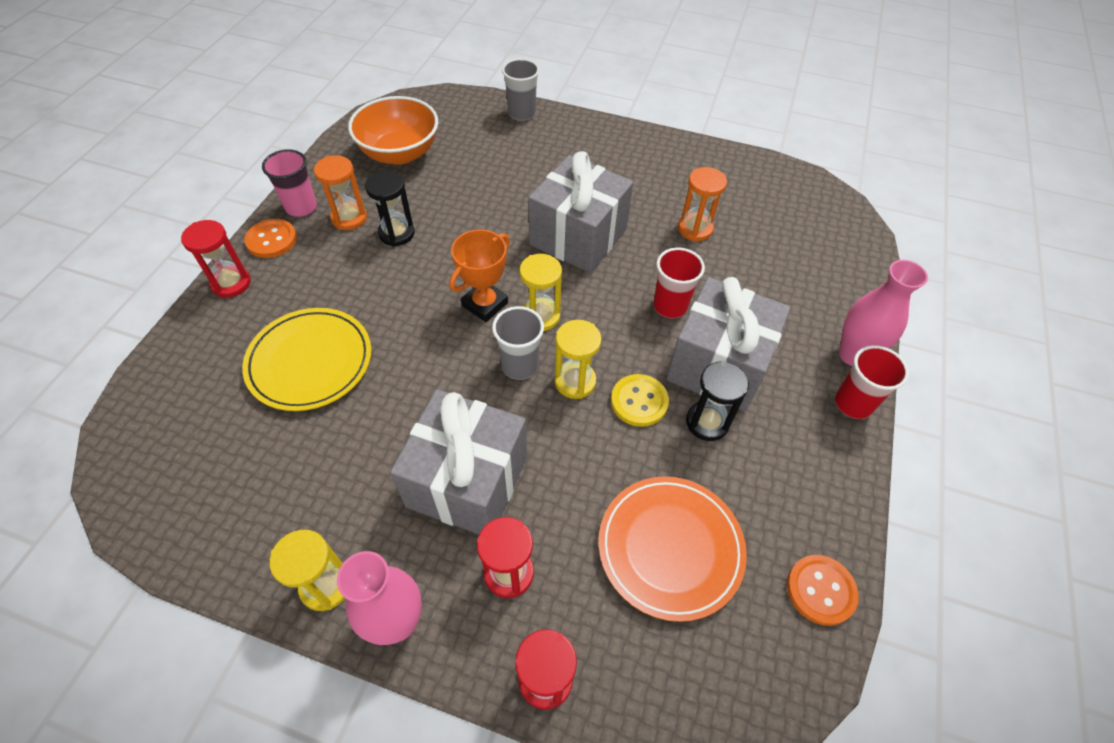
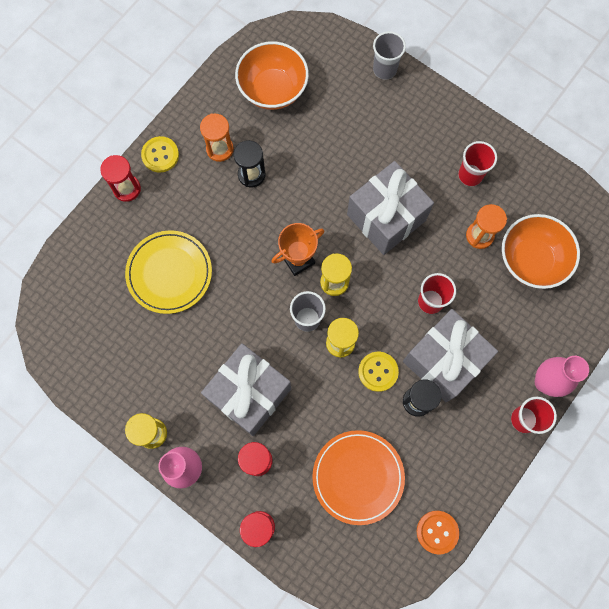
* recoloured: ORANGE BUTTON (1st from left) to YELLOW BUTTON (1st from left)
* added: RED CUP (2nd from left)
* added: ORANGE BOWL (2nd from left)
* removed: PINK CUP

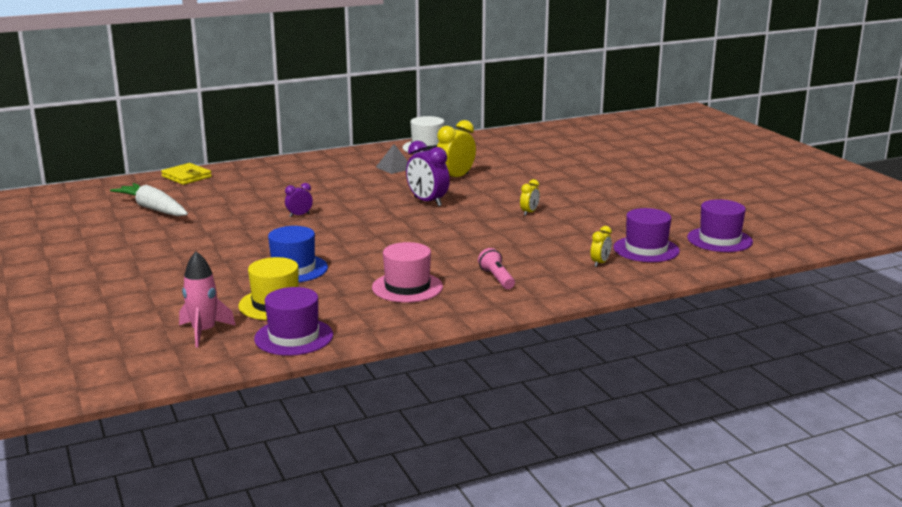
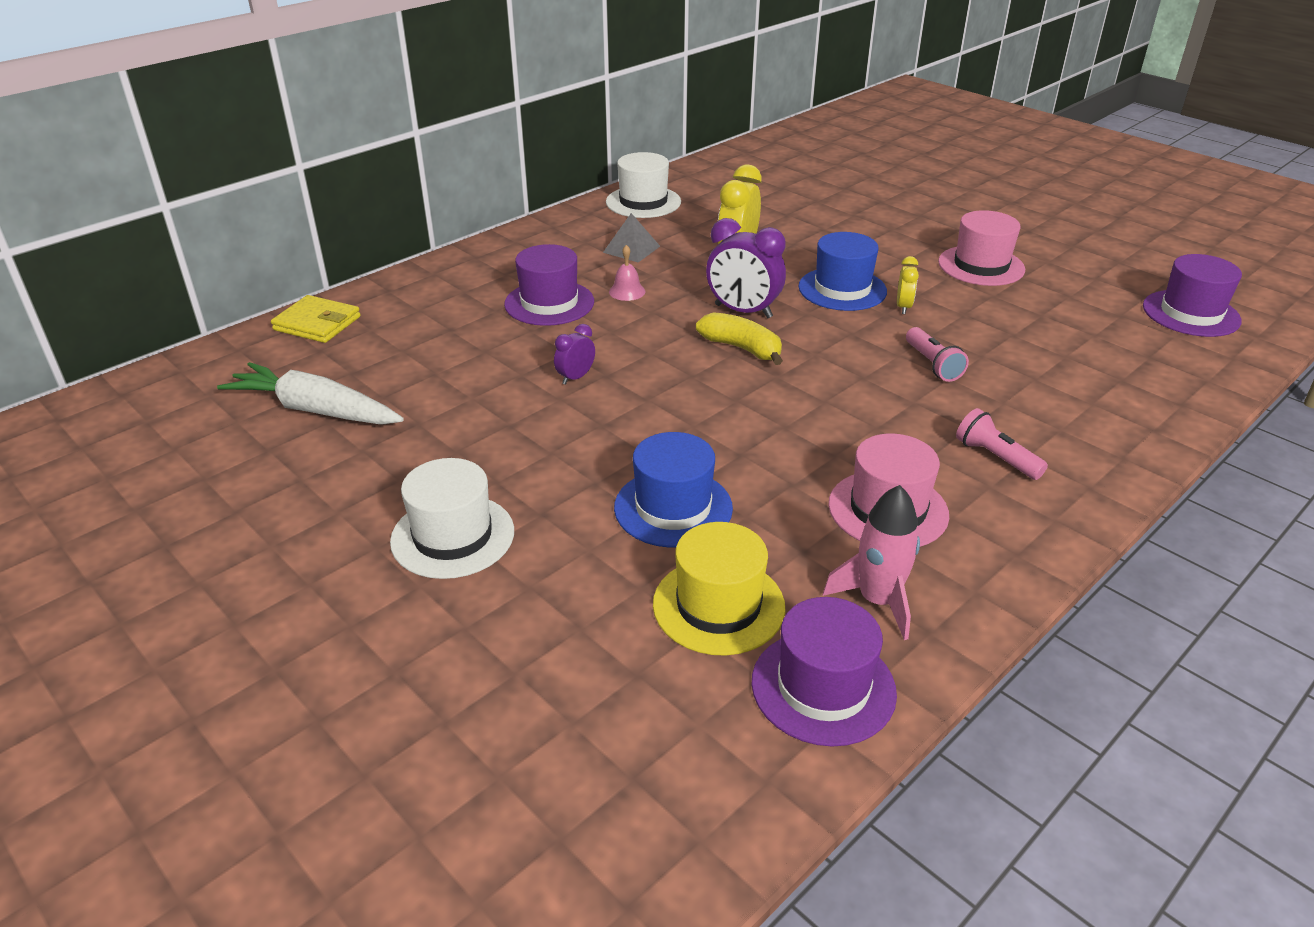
* added: WHITE HAT (1st from left)
* moved: PURPLE HAT (2nd from left in the first image) to PURPLE HAT (1st from left)
* added: PINK BELL
* added: YELLOW BANANA
* added: BLUE HAT (2nd from left)
* moved: PINK ROCKET
* added: PINK FLASHLIGHT (1st from left)
* added: PINK HAT (2nd from left)
* removed: YELLOW CLOCK (3rd from left)

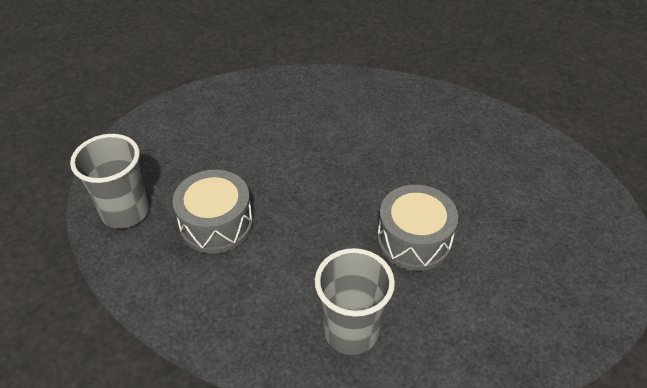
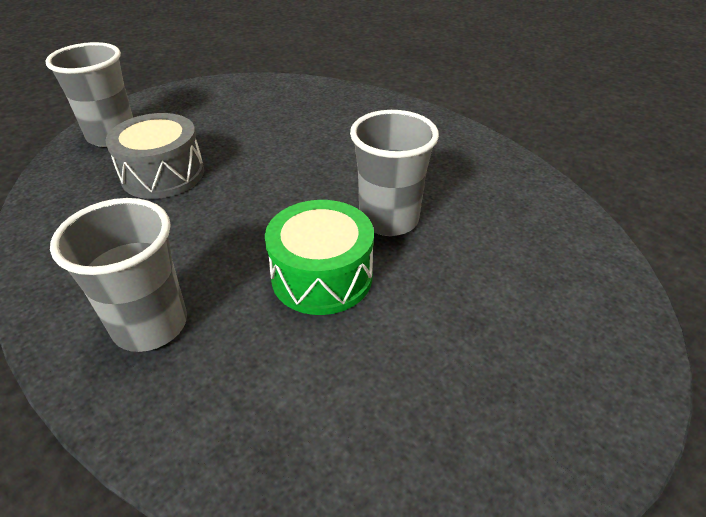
* recoloured: GREY DRUM (2nd from left) to GREEN DRUM
* added: GREY CUP (3rd from left)

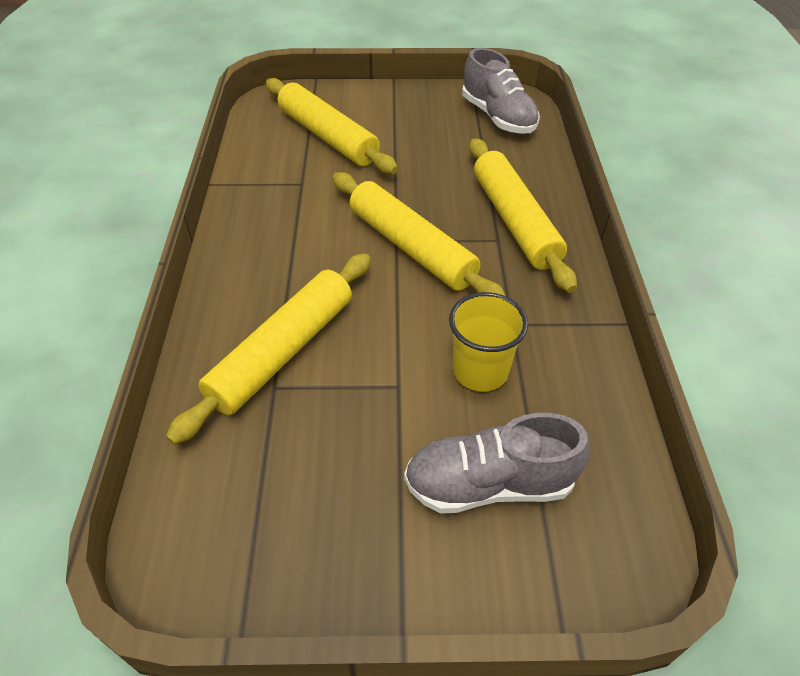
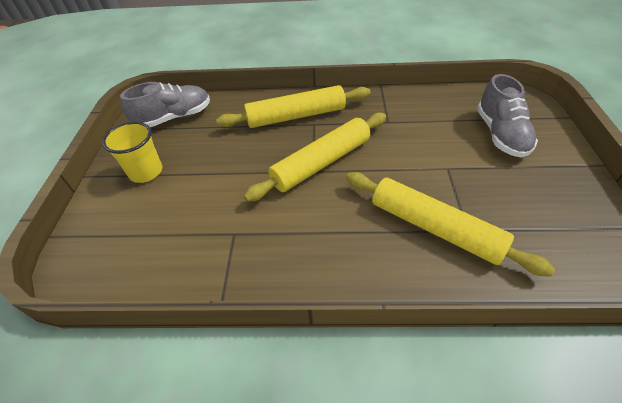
* moved: YELLOW CUP
* removed: YELLOW ROLLING PIN (2nd from left)

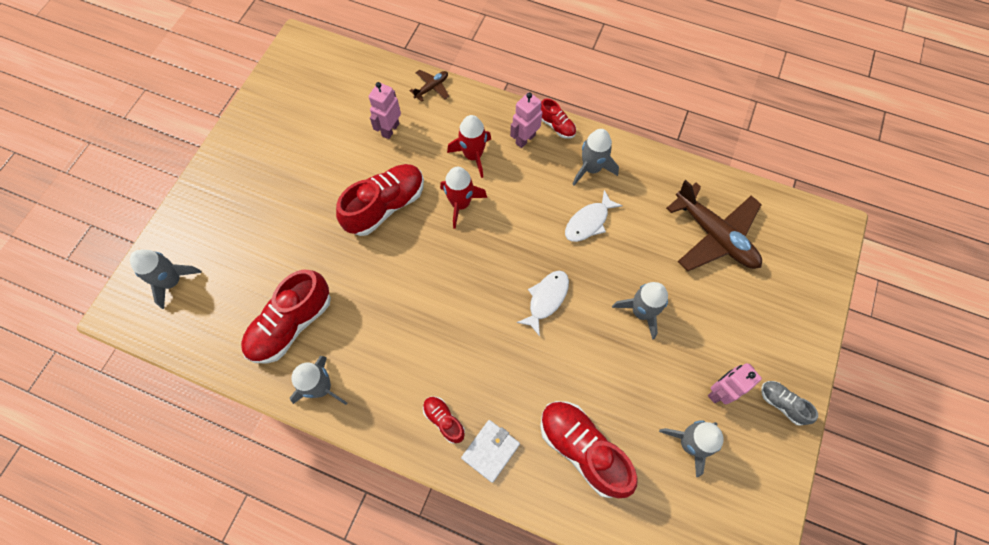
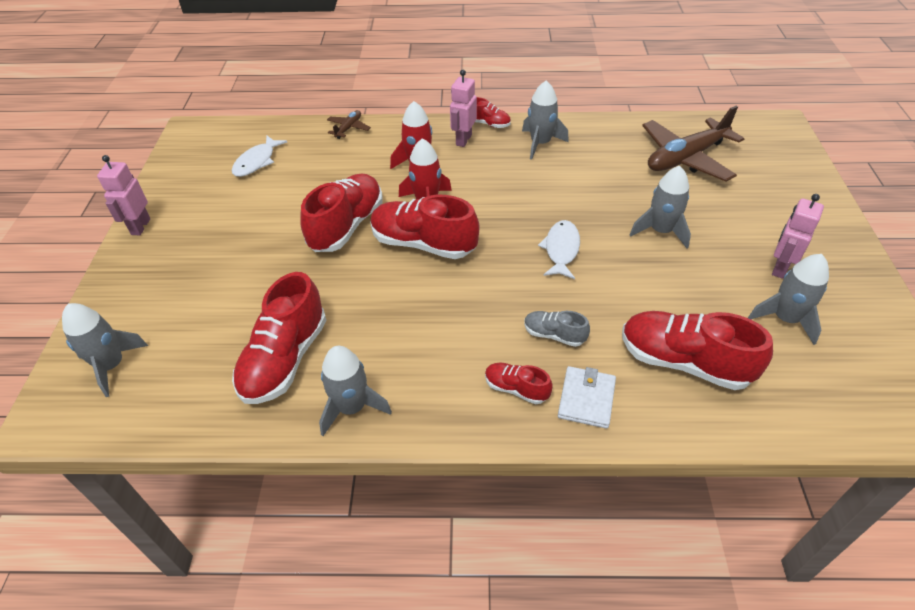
* moved: PINK ROBOT (1st from left)
* moved: WHITE FISH (2nd from left in the first image) to WHITE FISH (1st from left)
* added: RED SHOE (3rd from left)
* moved: GREY SHOE
* turned: BROWN PLANE (2nd from left) 120 degrees clockwise

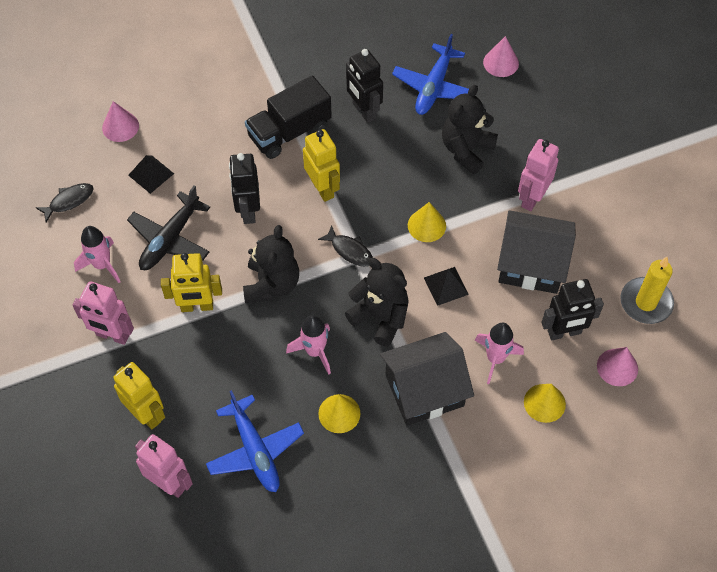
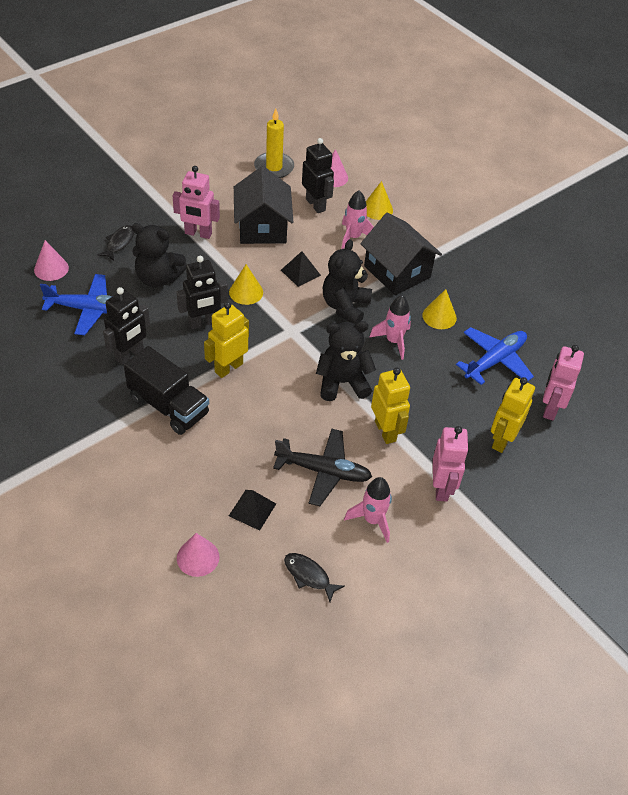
* moved: BLACK FISH (2nd from left in the first image) to BLACK FISH (1st from left)
* moved: BLACK ROBOT (1st from left in the first image) to BLACK ROBOT (2nd from left)

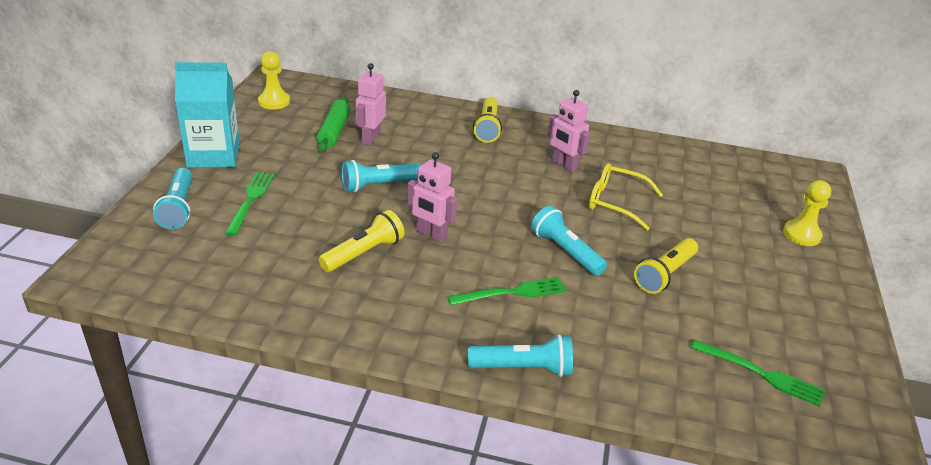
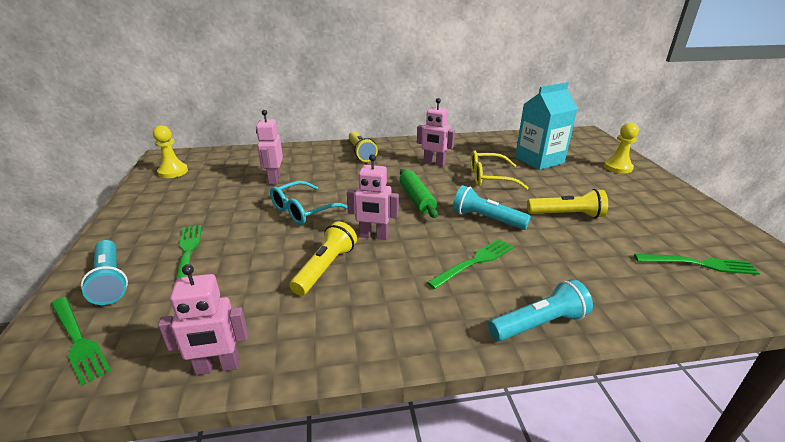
* added: GREEN FORK (1st from left)
* added: PINK ROBOT (1st from left)
* replaced: TURQUOISE FLASHLIGHT (2nd from left) to TURQUOISE GLASSES
* moved: GREEN ROLLING PIN
* moved: TURQUOISE CARTON
* turned: YELLOW FLASHLIGHT (3rd from left) 105 degrees counterclockwise

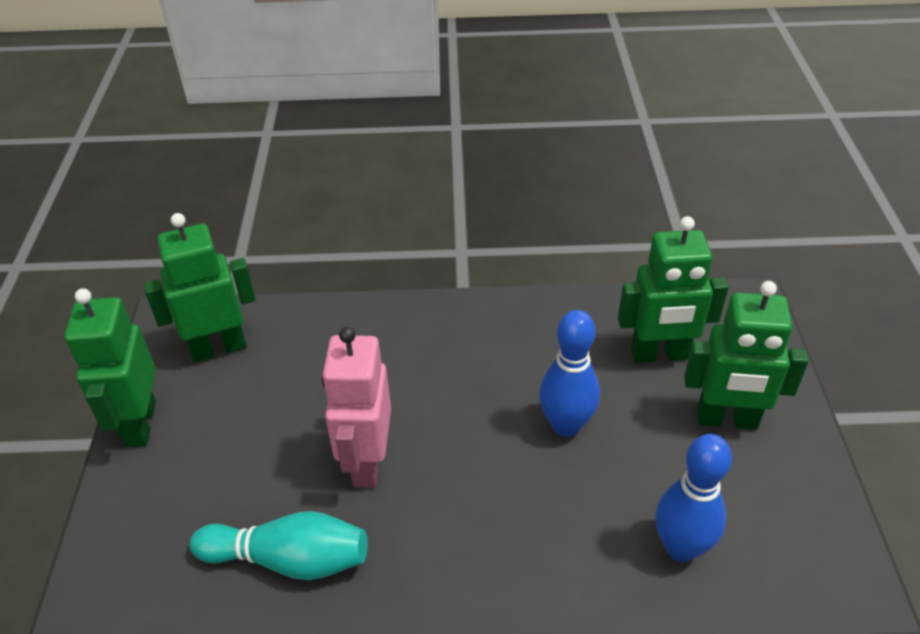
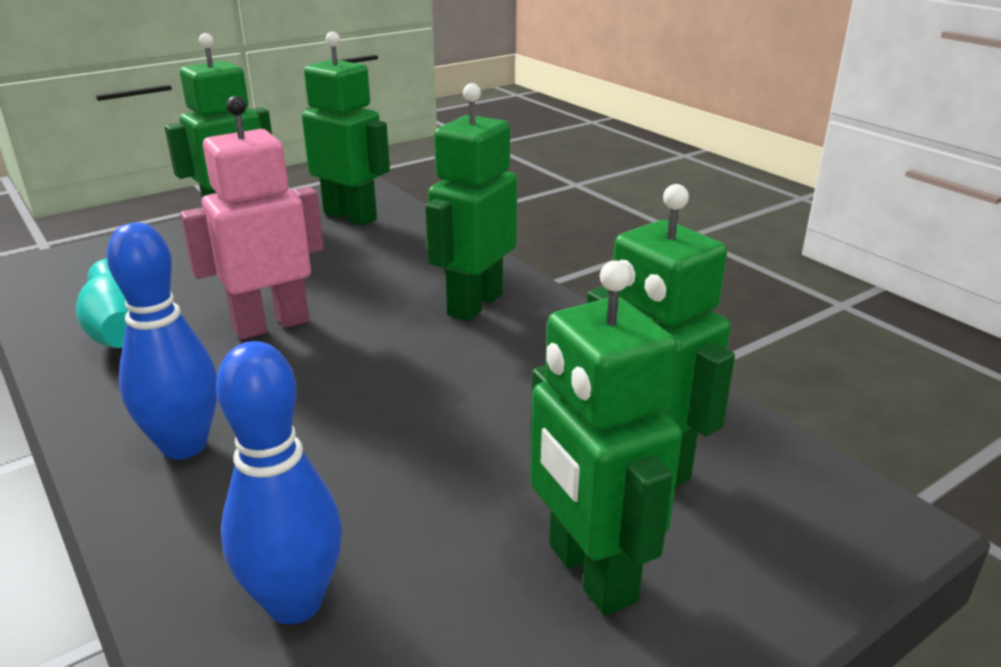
* moved: BLUE BOWLING PIN (1st from left)
* added: GREEN ROBOT (3rd from left)

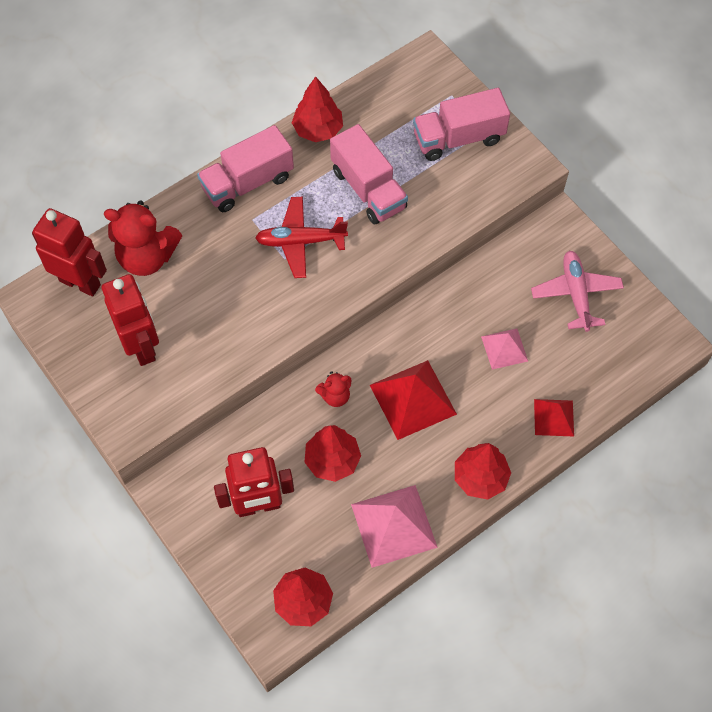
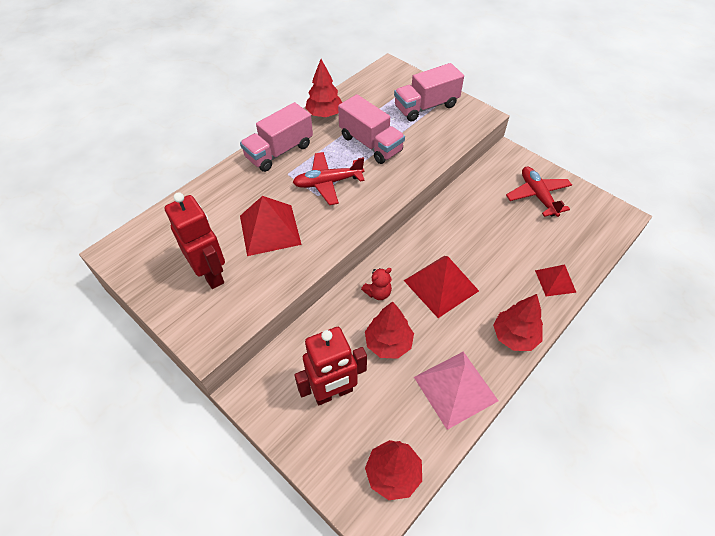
* added: RED PYRAMID (1st from left)
* recoloured: PINK PLANE to RED PLANE (2nd from left)
* removed: RED ROBOT (1st from left)
* removed: RED TEDDY BEAR (1st from left)
* removed: PINK PYRAMID (2nd from left)

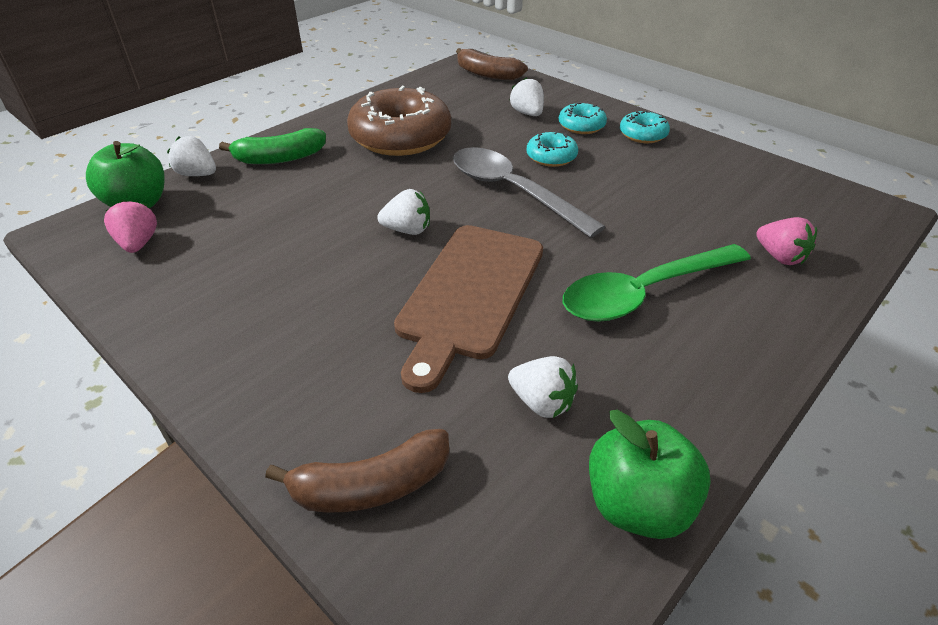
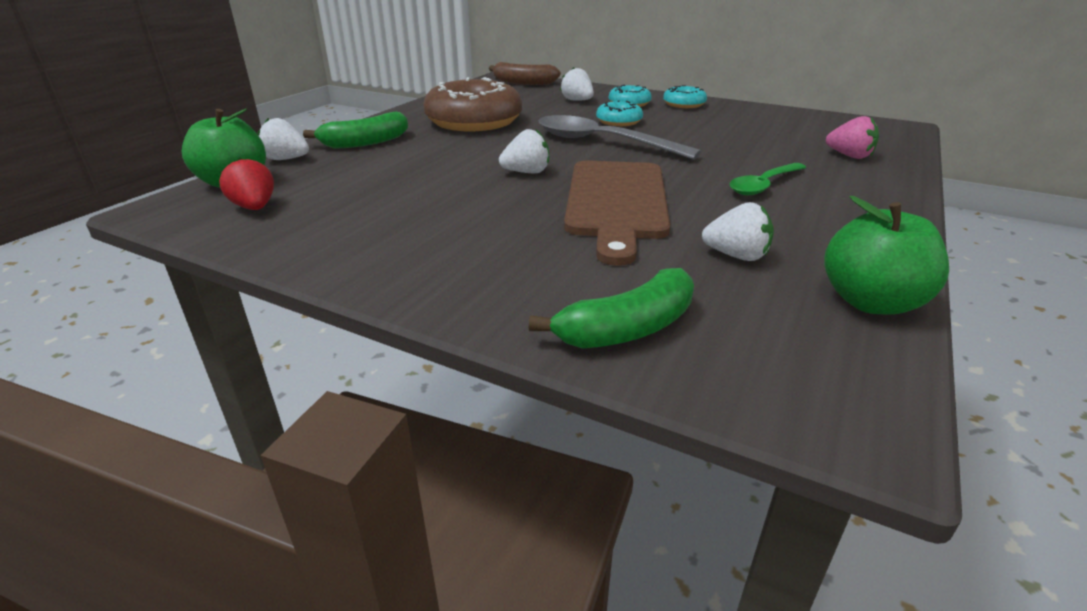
* recoloured: PINK STRAWBERRY (1st from left) to RED STRAWBERRY
* recoloured: BROWN BANANA (1st from left) to GREEN BANANA (2nd from left)
* resized: GREEN SPOON x0.61

